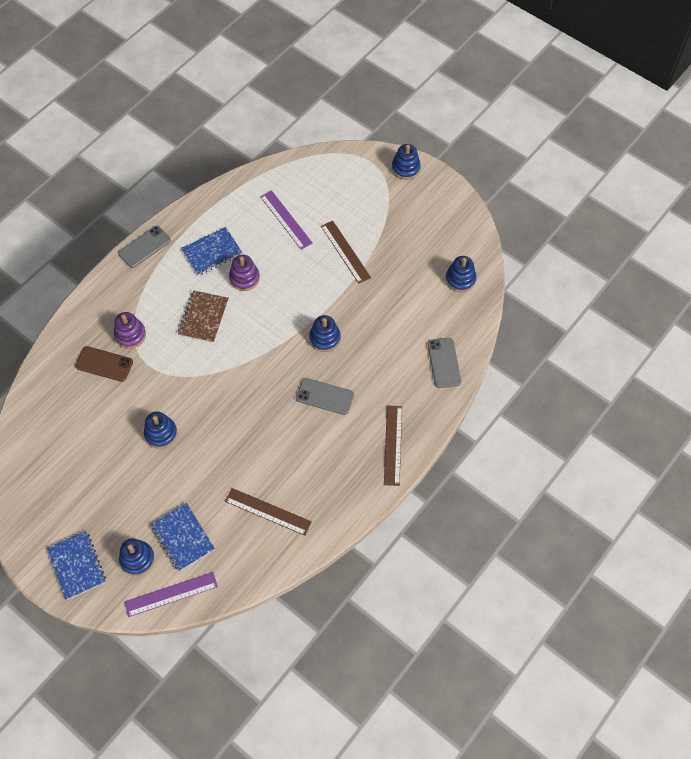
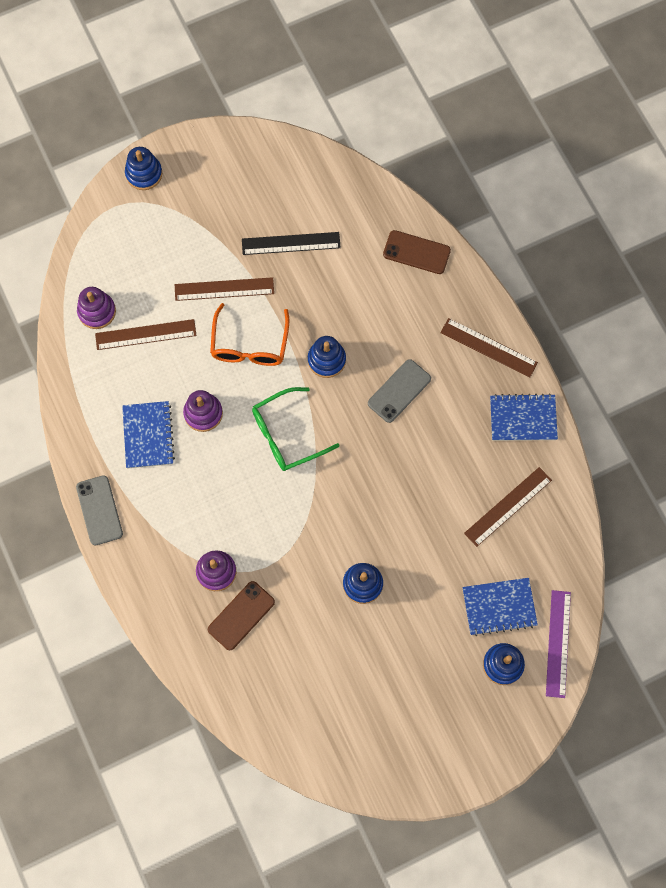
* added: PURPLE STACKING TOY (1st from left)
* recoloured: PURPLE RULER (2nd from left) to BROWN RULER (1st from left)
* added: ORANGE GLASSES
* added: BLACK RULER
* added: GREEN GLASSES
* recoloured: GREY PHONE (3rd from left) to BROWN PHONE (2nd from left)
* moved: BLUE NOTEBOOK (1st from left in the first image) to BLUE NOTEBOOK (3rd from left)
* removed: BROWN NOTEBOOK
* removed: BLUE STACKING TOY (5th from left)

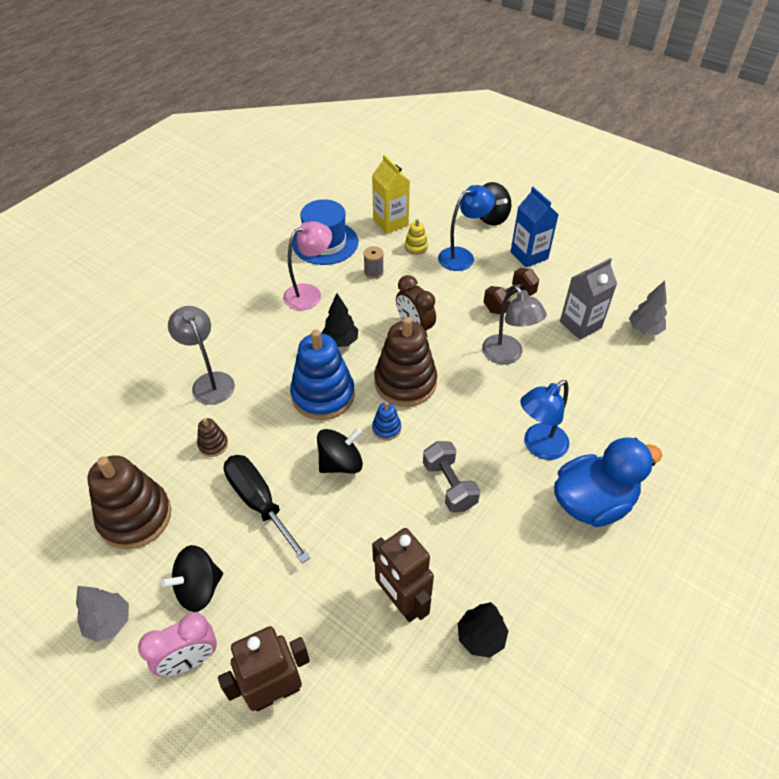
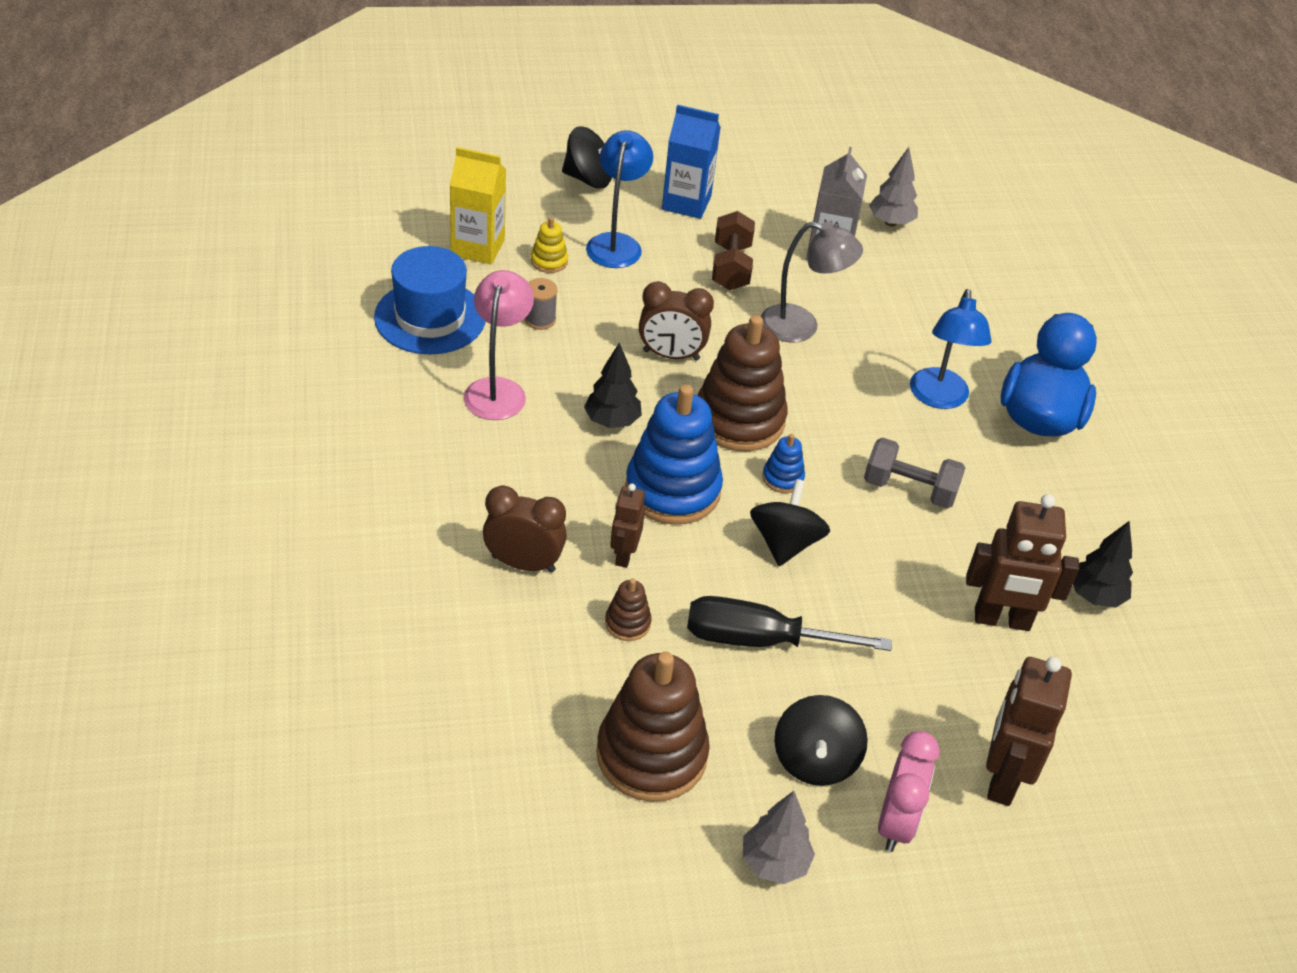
* replaced: GREY LAMP (1st from left) to BROWN CLOCK (1st from left)
* added: BROWN ROBOT (1st from left)

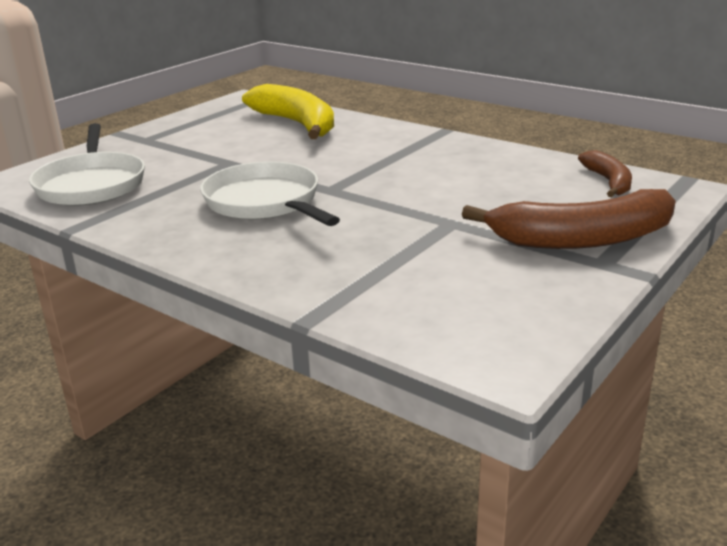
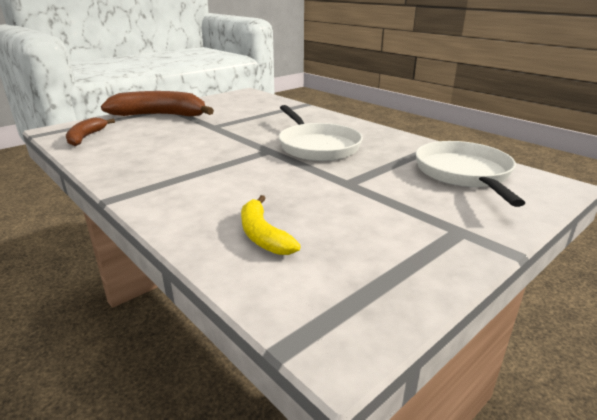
* resized: YELLOW BANANA x0.55

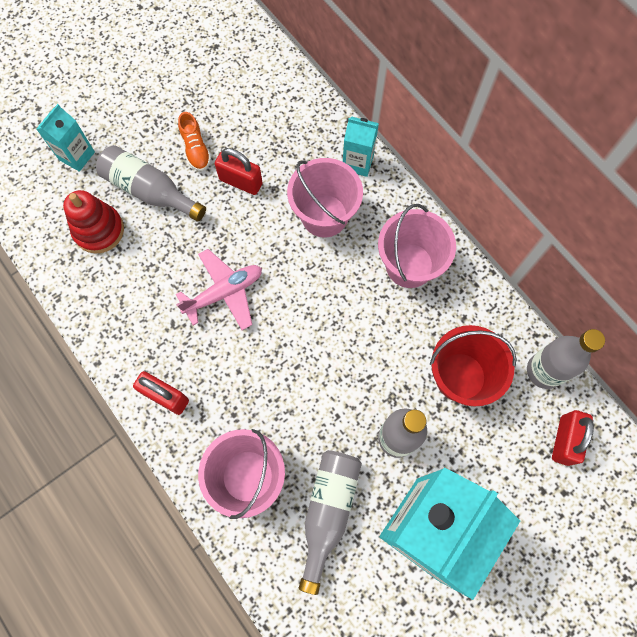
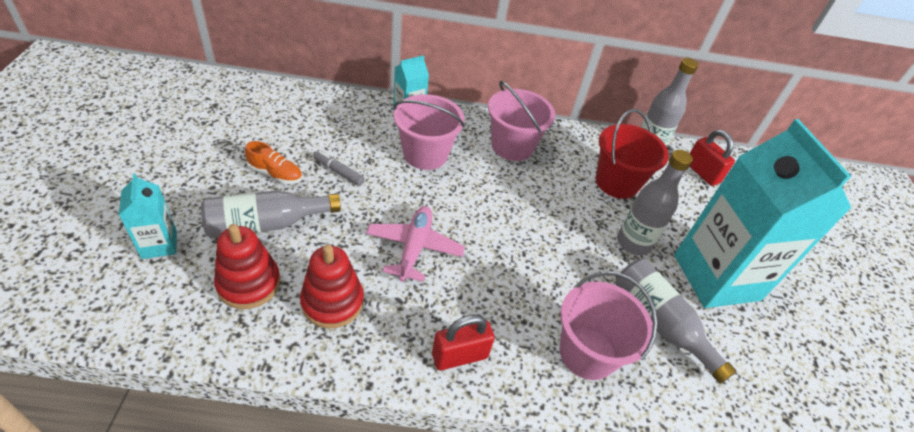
* added: RED STACKING TOY (2nd from left)
* replaced: RED PADLOCK (2nd from left) to GREY MARKER

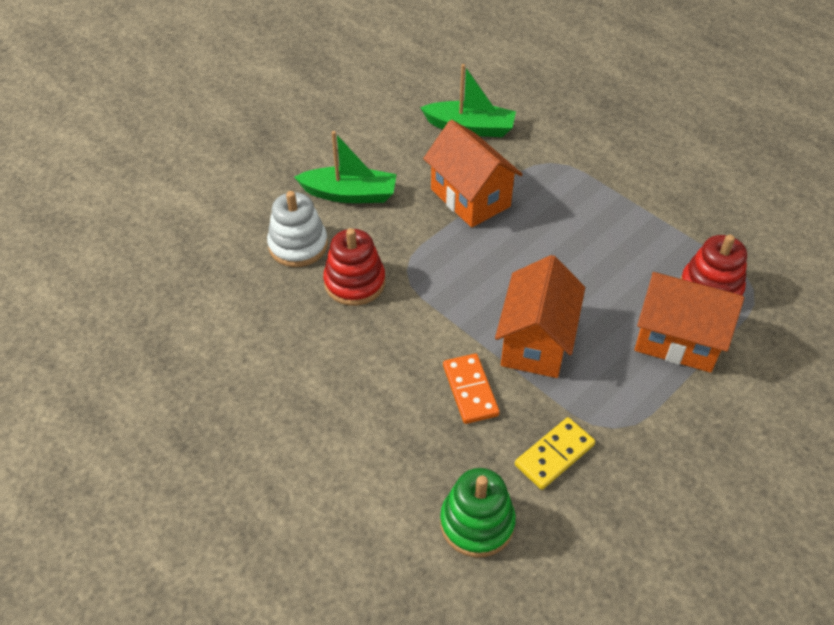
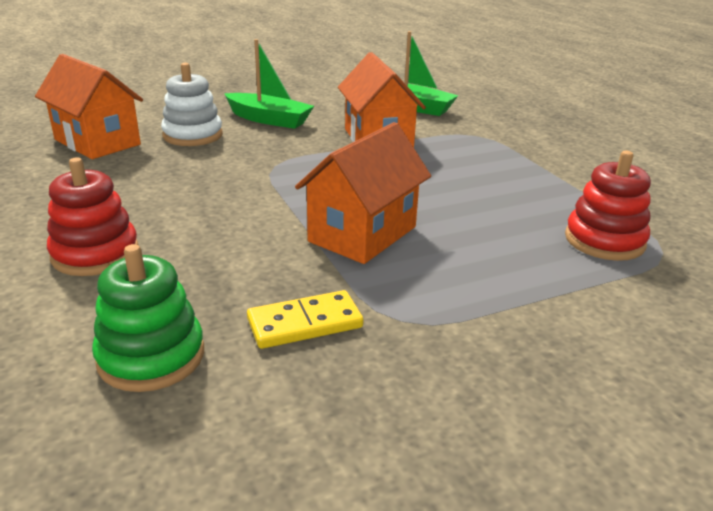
* moved: ORANGE HOUSE (3rd from left in the first image) to ORANGE HOUSE (1st from left)
* moved: RED STACKING TOY (1st from left)
* removed: ORANGE DOMINO

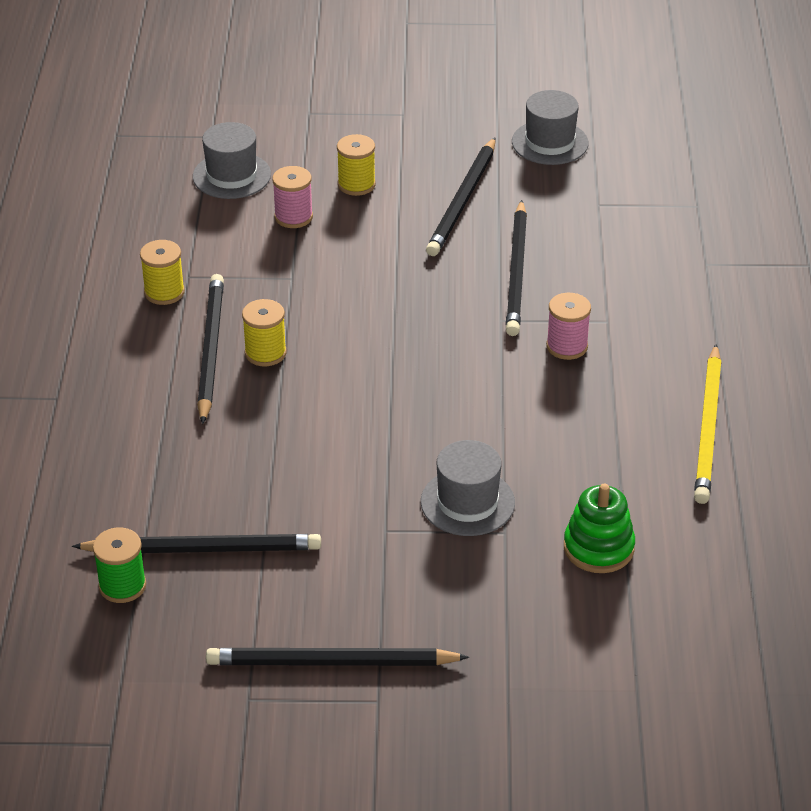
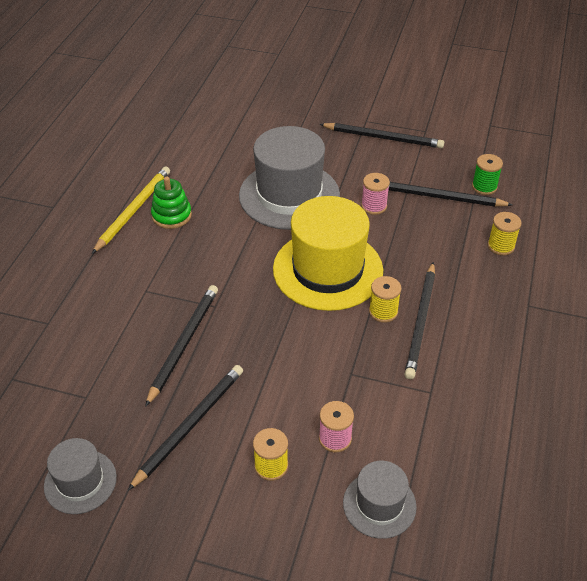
* moved: GREEN STACKING TOY
* resized: GREY HAT (2nd from left) x1.90
* added: YELLOW HAT
* moved: PINK SPOOL (2nd from left)
* moved: YELLOW SPOOL (1st from left in the first image) to YELLOW SPOOL (3rd from left)

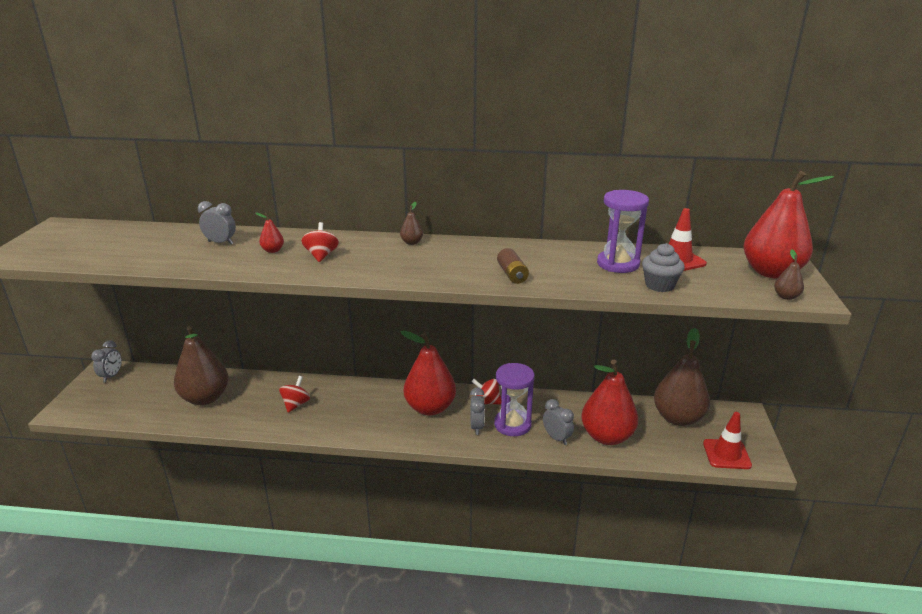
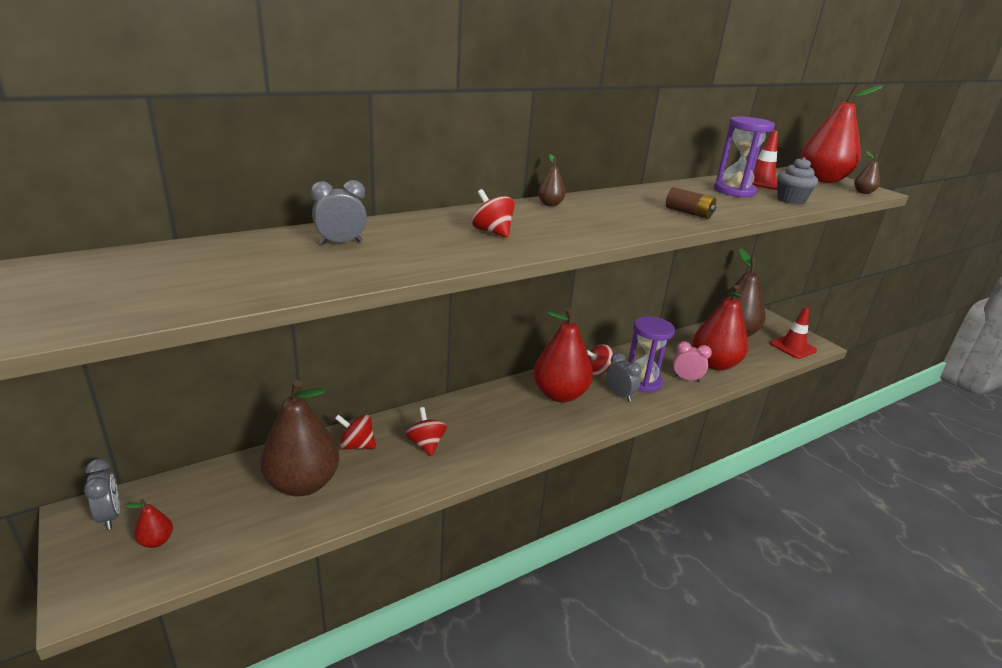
* moved: RED PEAR (1st from left)
* added: RED SPINNING TOP (1st from left)
* recoloured: GREY CLOCK (4th from left) to PINK CLOCK

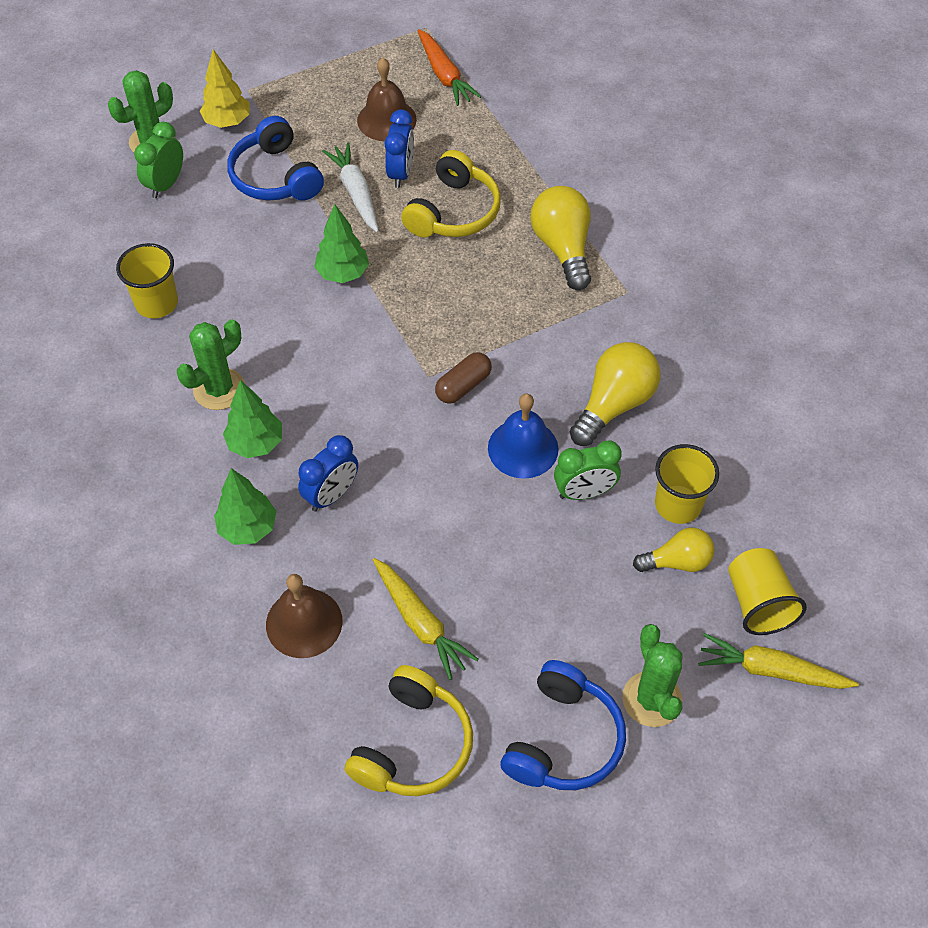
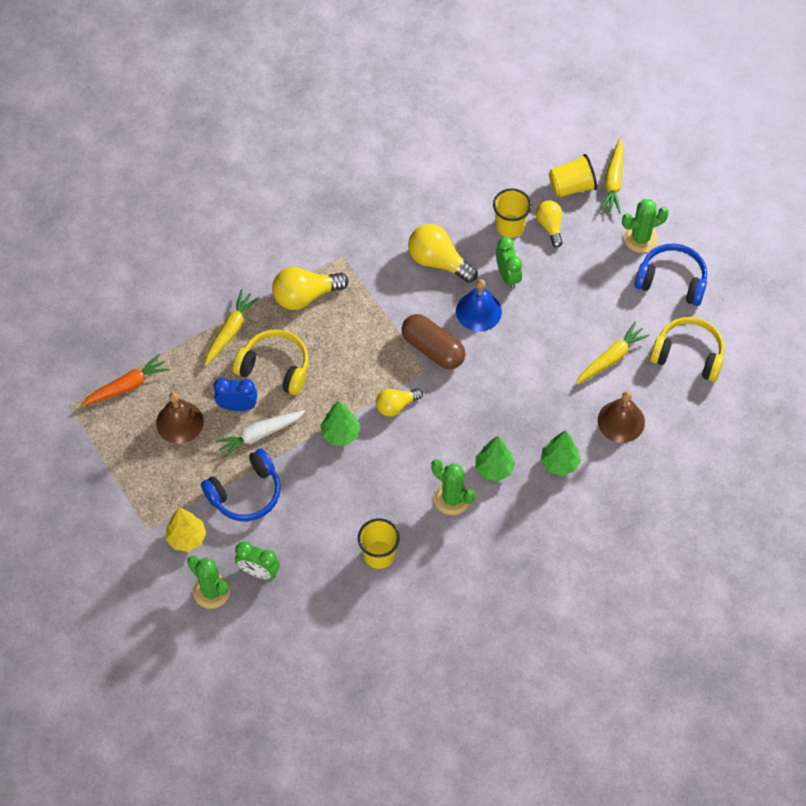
* added: YELLOW CARROT (1st from left)
* added: YELLOW LIGHT BULB (2nd from left)
* resized: BROWN CAPSULE x1.60
* removed: BLUE CLOCK (1st from left)

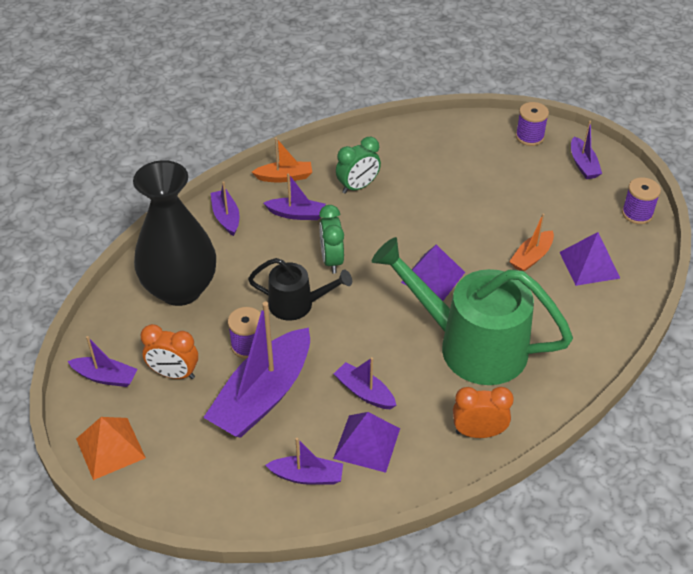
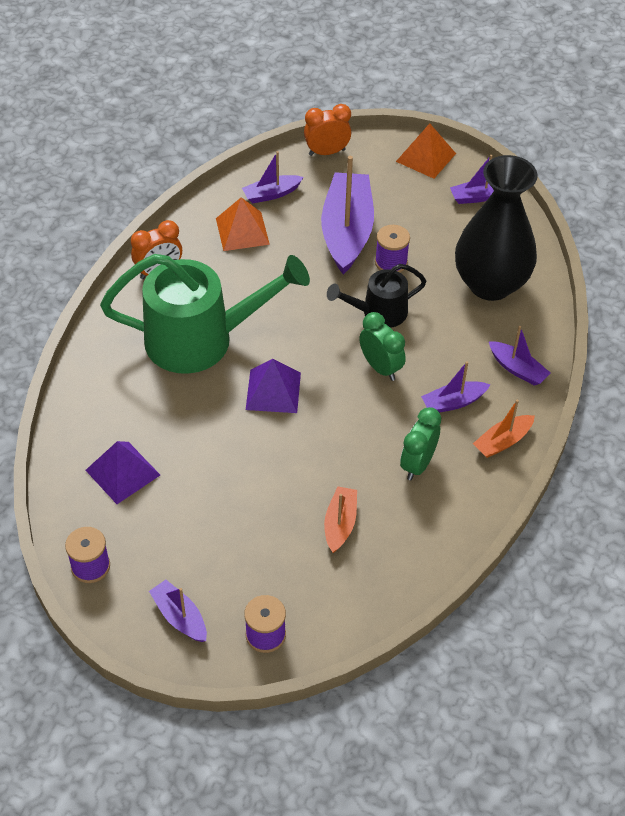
* recoloured: PURPLE PYRAMID (1st from left) to ORANGE PYRAMID (1st from left)
* moved: ORANGE CLOCK (1st from left in the first image) to ORANGE CLOCK (2nd from left)
* moved: ORANGE BOAT (2nd from left in the first image) to ORANGE BOAT (1st from left)
* removed: PURPLE BOAT (6th from left)

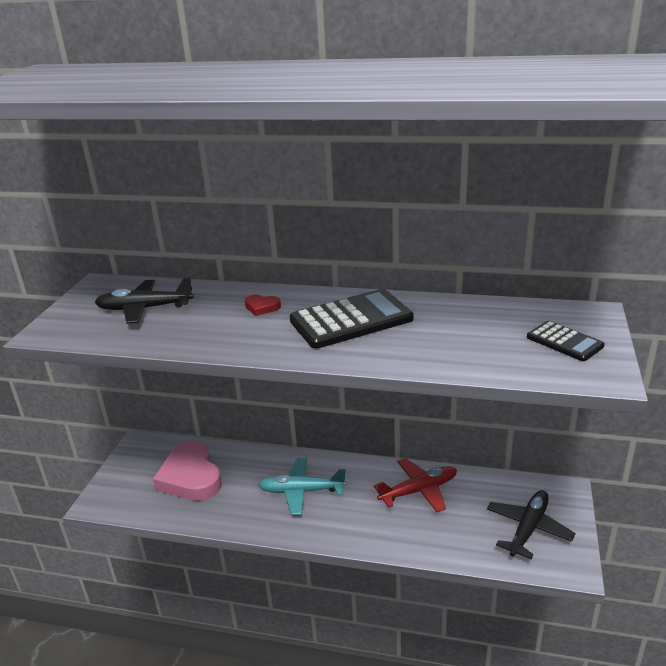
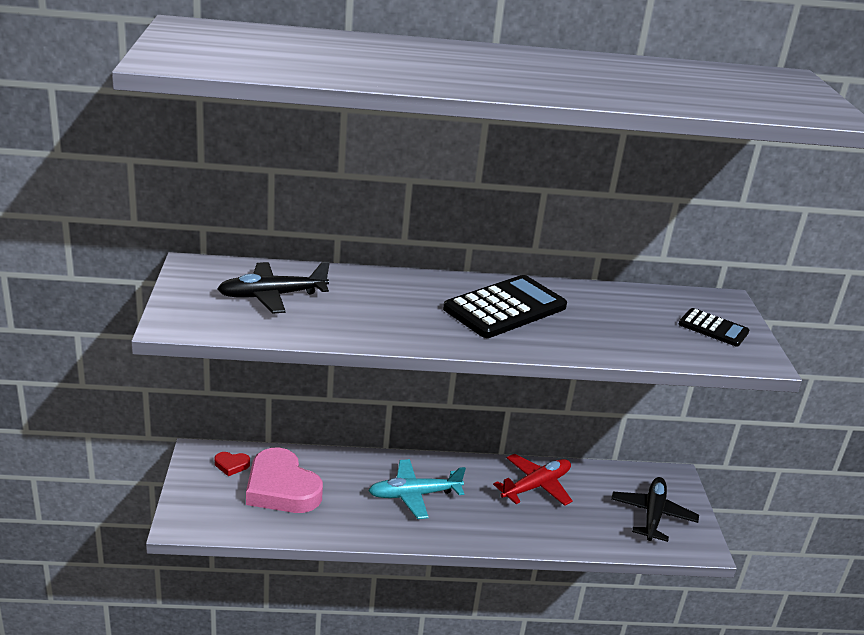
* moved: RED HEART

